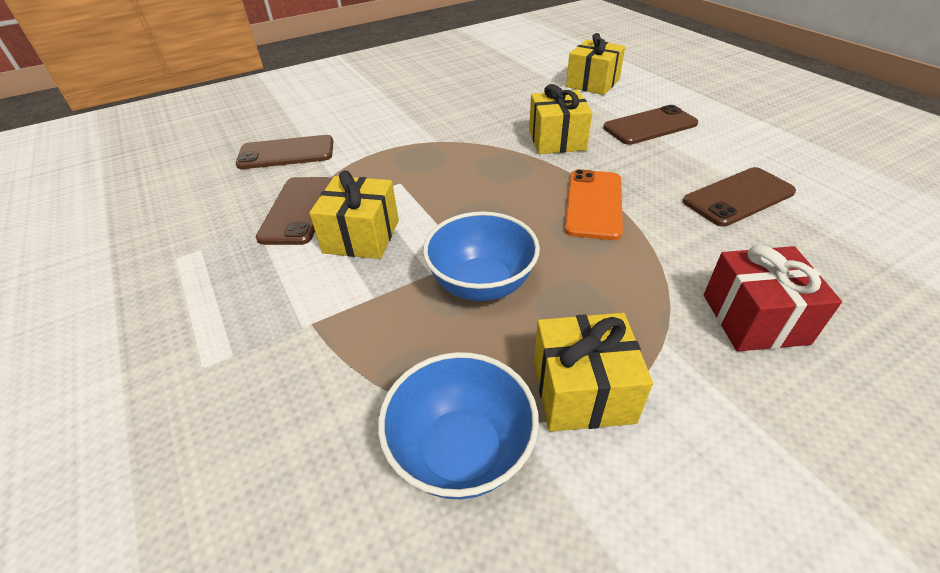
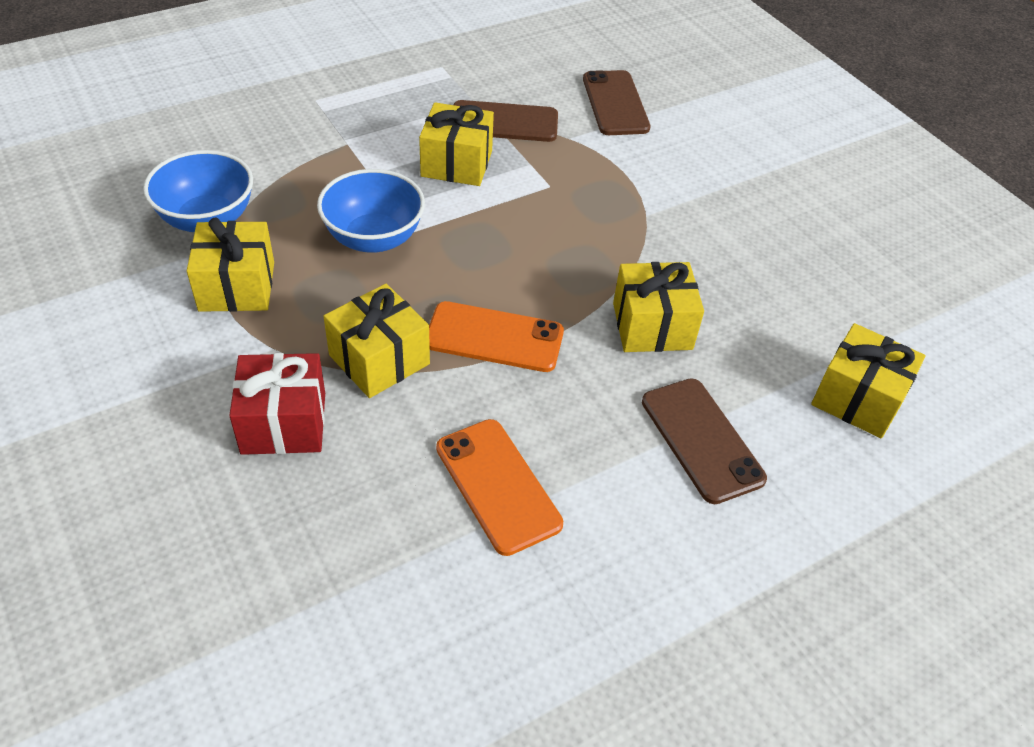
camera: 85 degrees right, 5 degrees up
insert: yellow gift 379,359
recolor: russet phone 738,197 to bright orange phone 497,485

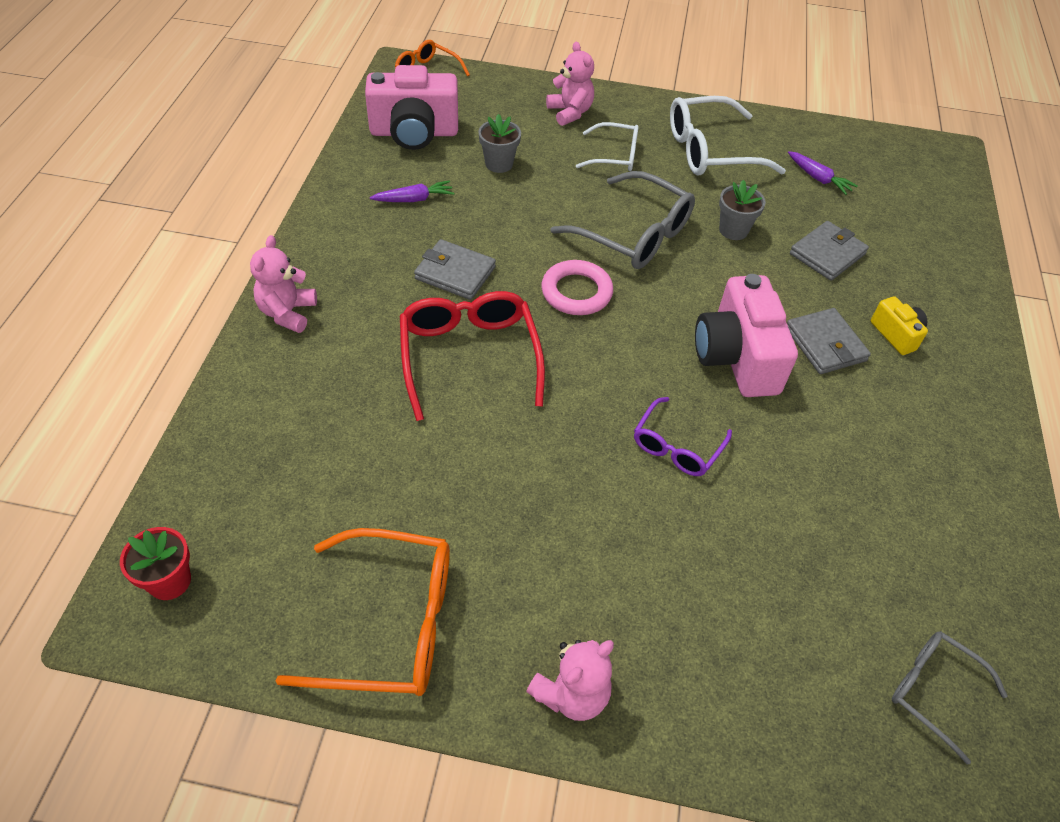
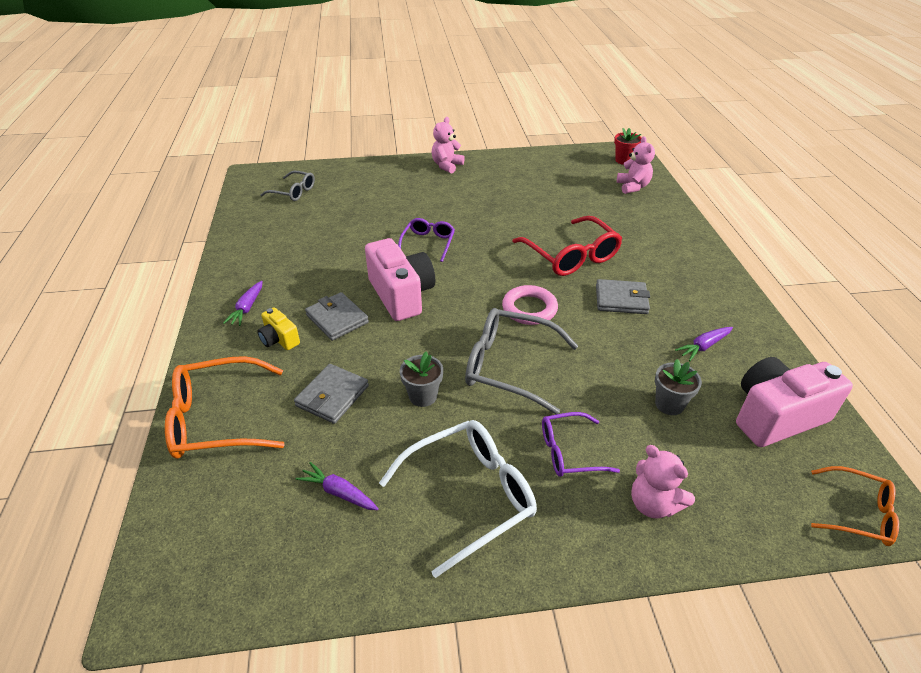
camera: 165 degrees right, 10 degrees down
insert: violet carrot 247,308
move: rose-pink stuffed bear 287,313 to 633,187; bright orange glasses 391,624 to 217,419
recolor: pure white glasses 615,156 to violet glasses 569,452

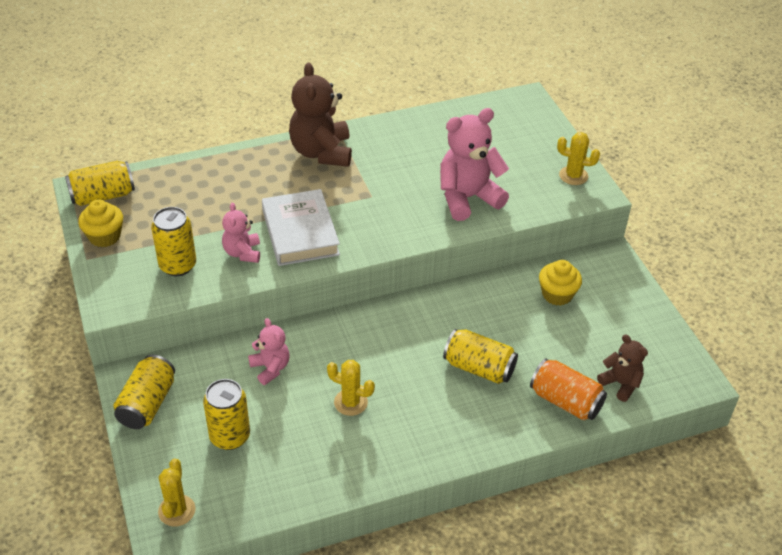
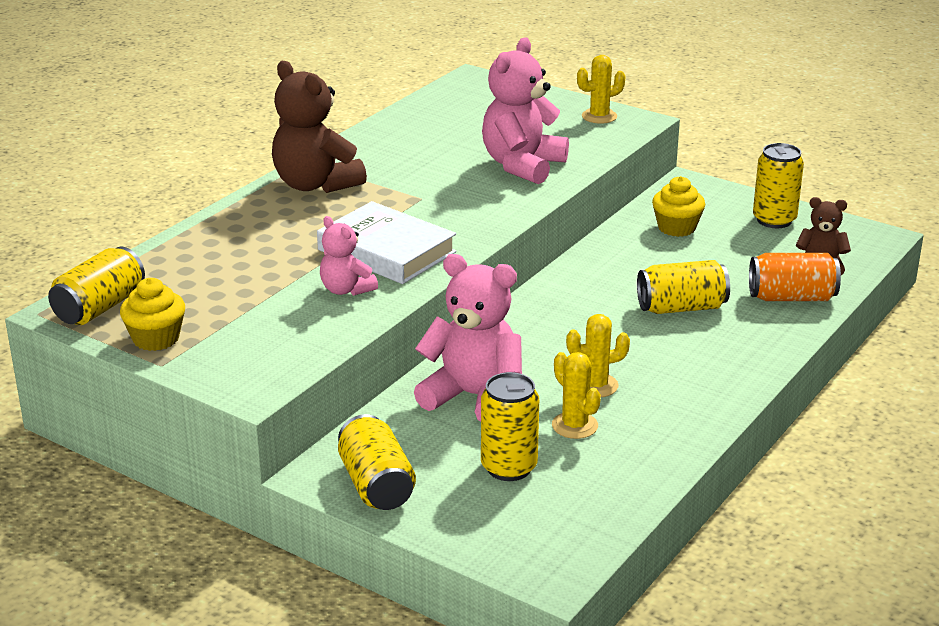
camera: 35 degrees left, 15 degrees down
move: yellow tin 178,265 to 774,220; yellow cactus 177,510 to 575,426
resize: rose-pink stuffed bear 270,368 = 473,397 x1.82

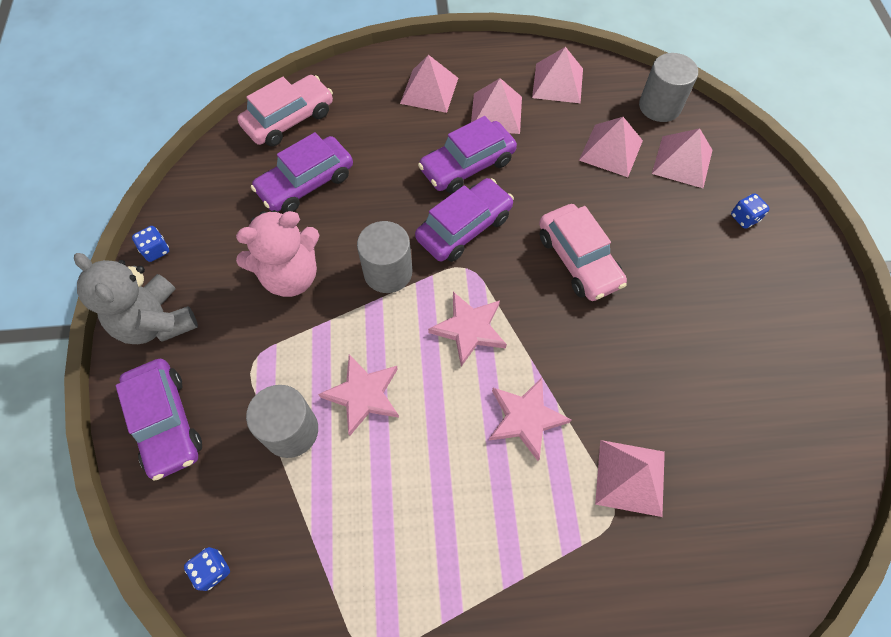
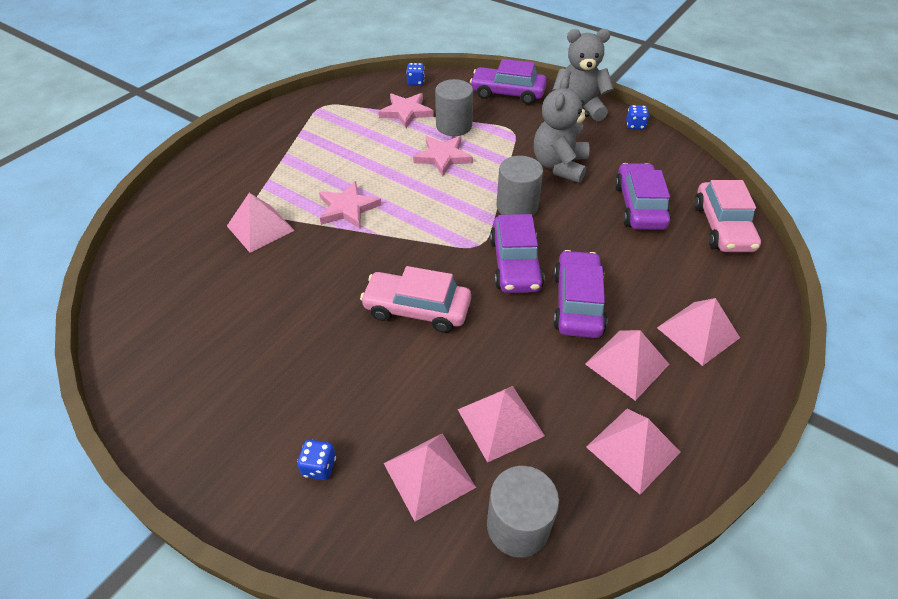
camera: 130 degrees right, 15 degrees down
move: rose-pink five-pointed star 469,329 to 406,112
recolor: rose-pink stuffed bear 290,276 to ash-grey stuffed bear 559,166

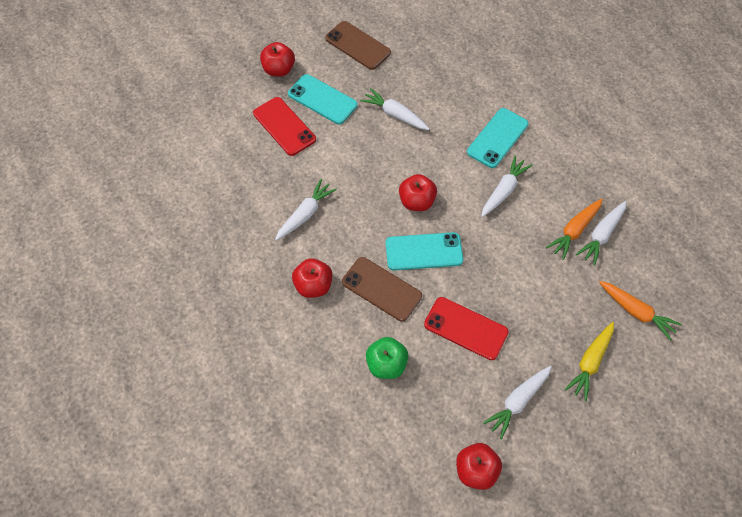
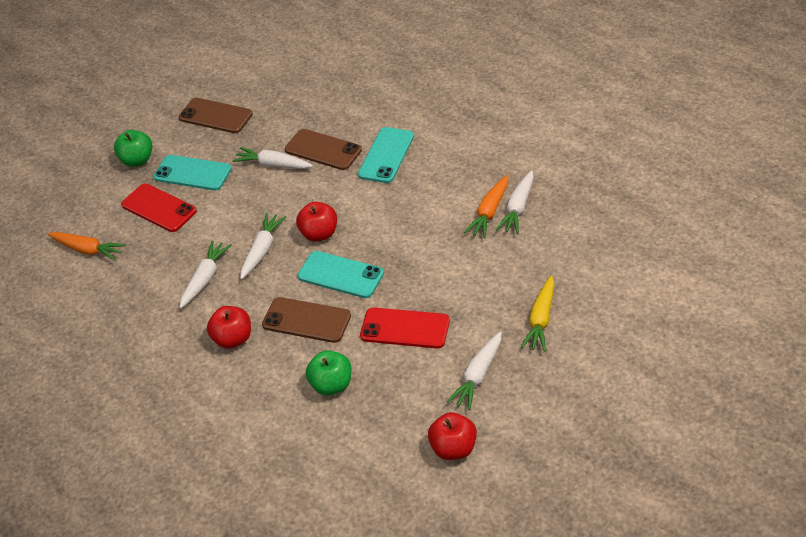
camera: 10 degrees left, 15 degrees down
insert: russet phone 323,150
move: pure white carrot 503,190 to 262,250; bright orange carrot 636,312 to 88,250
recolor: red apple 279,70 to leaf-green apple 138,160
rotate: turquoise phone 424,251 = 340,275 45 degrees clockwise

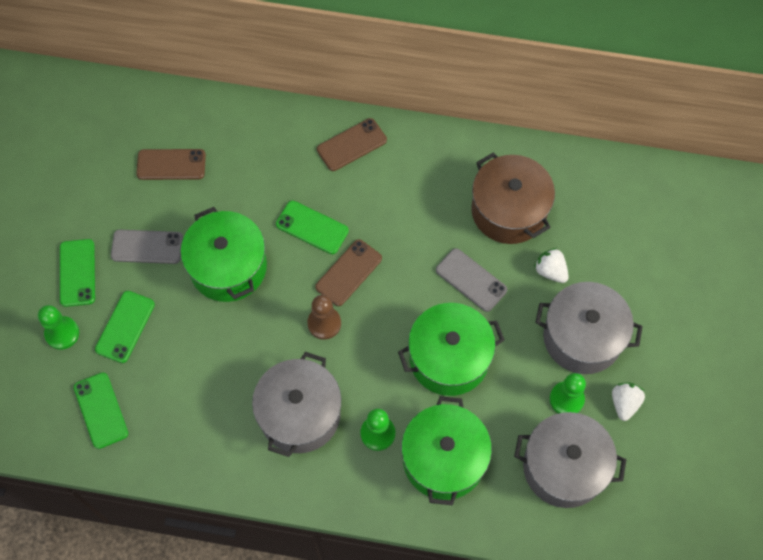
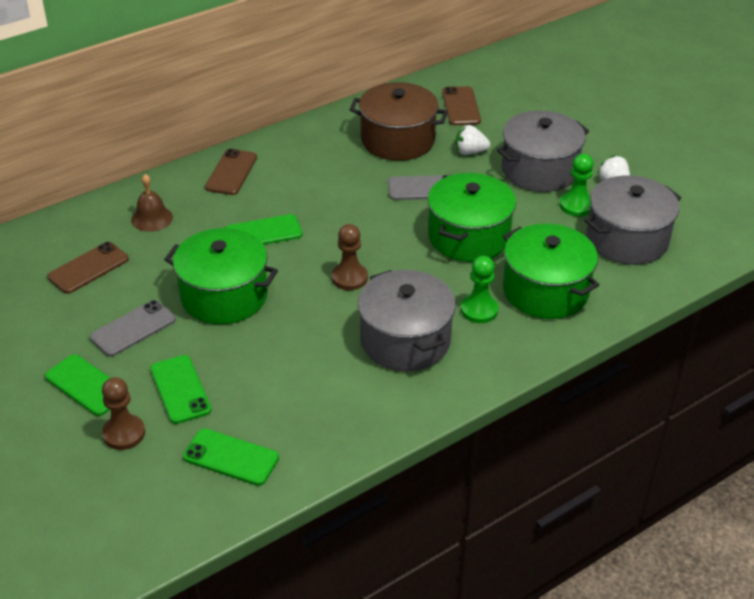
camera: 45 degrees left, 25 degrees down
insert: russet bell 152,218
move: russet phone 348,273 to 461,106
recolor: leaf-green pawn 62,333 to russet pawn 124,433

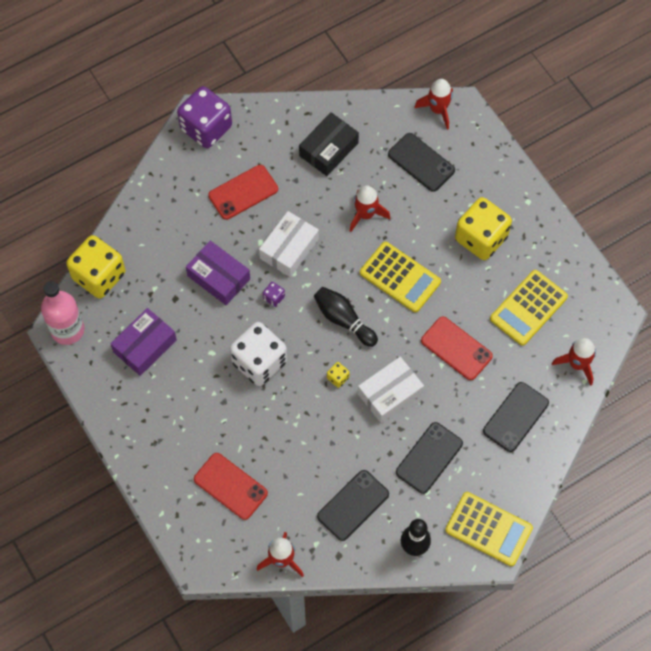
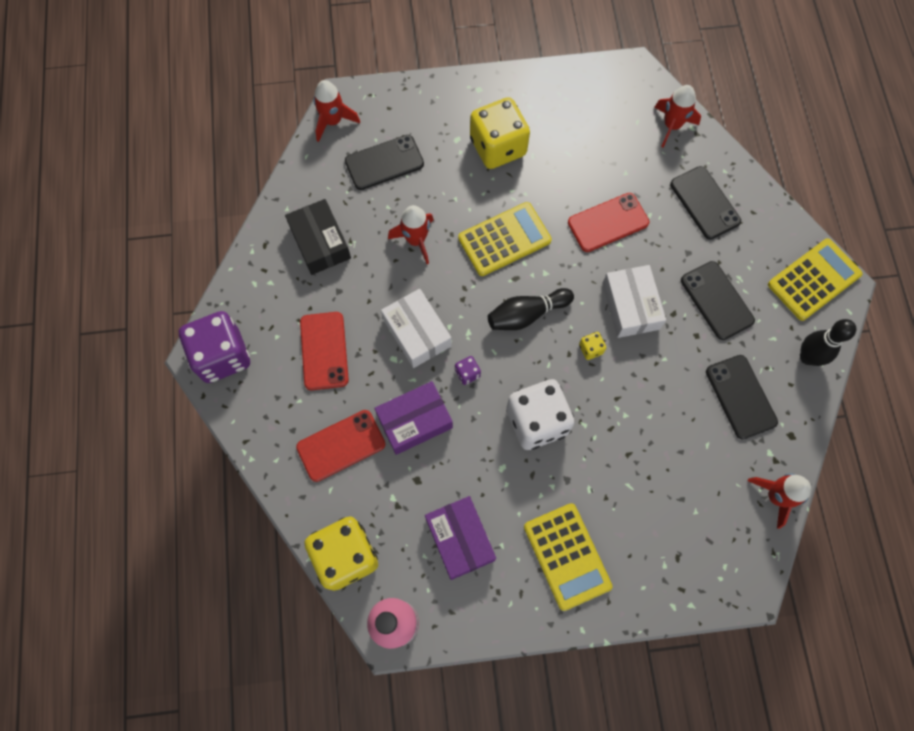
camera: 65 degrees left, 5 degrees up
move: red phone 230,486 to 341,445; yellow adding machine 528,308 to 567,556

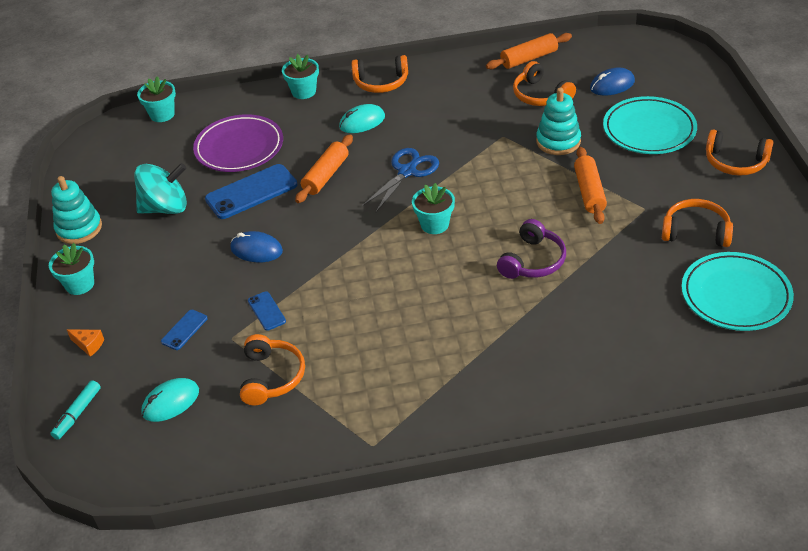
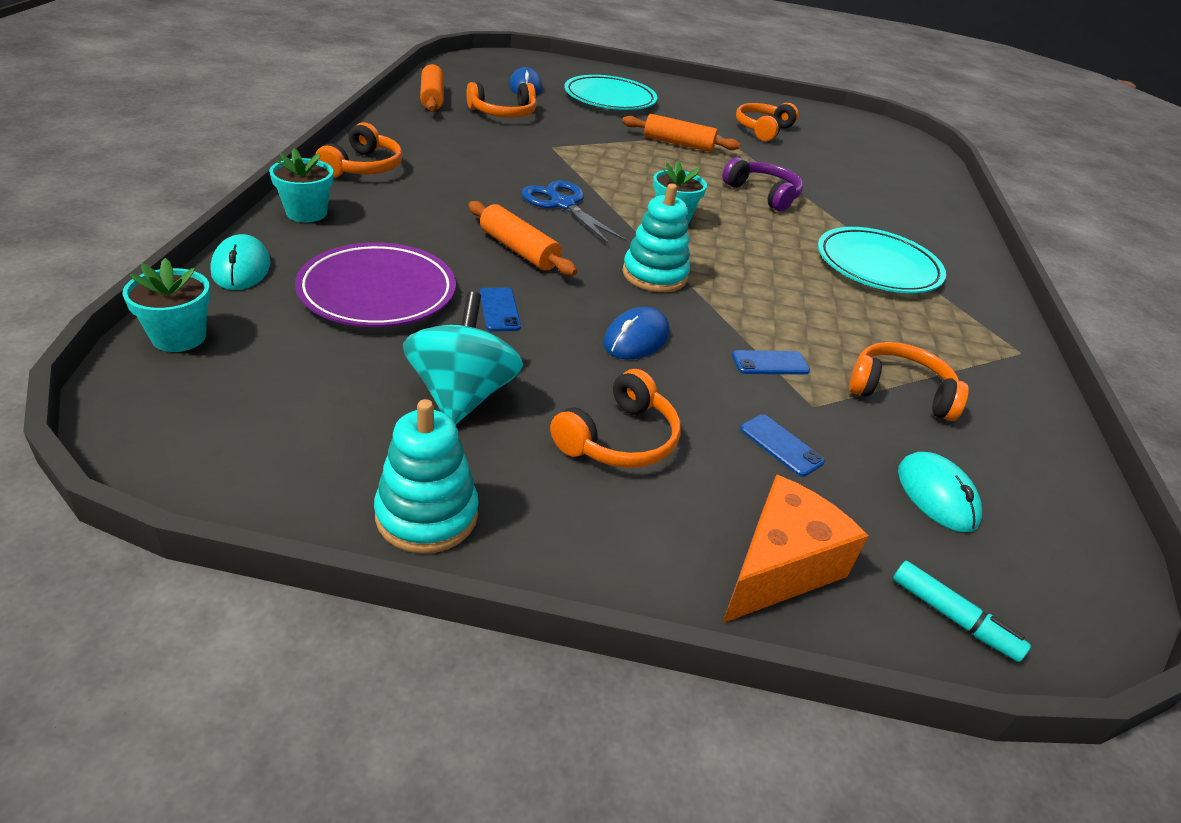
camera: 80 degrees left, 5 degrees down
delete: turquoise flower pot 80,284
move: turquoise PC mouse 362,122 to 241,268; turquoise stacking rings 558,141 to 654,275; turquoise plate 735,295 to 877,266; bright orange headphones 735,162 to 619,439
resize: bright orange cheese 89,345 = 779,567 x2.20; blue phone 251,192 = 499,310 x0.51

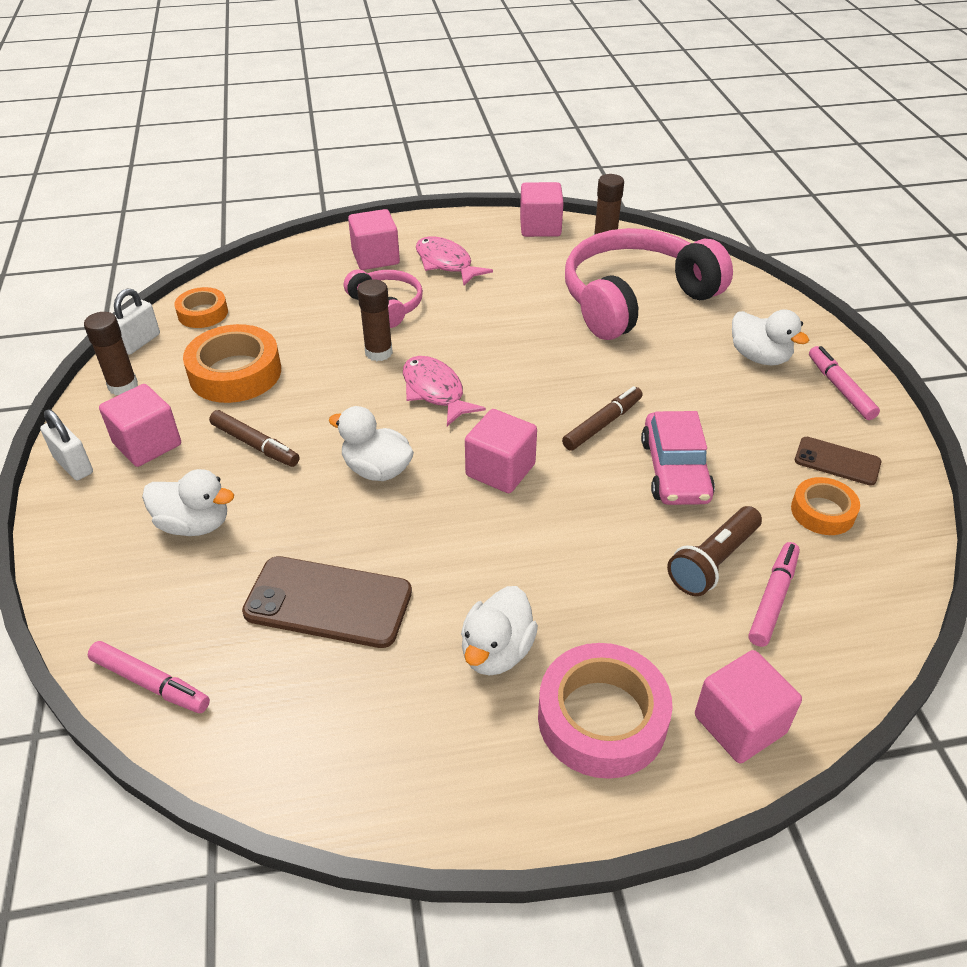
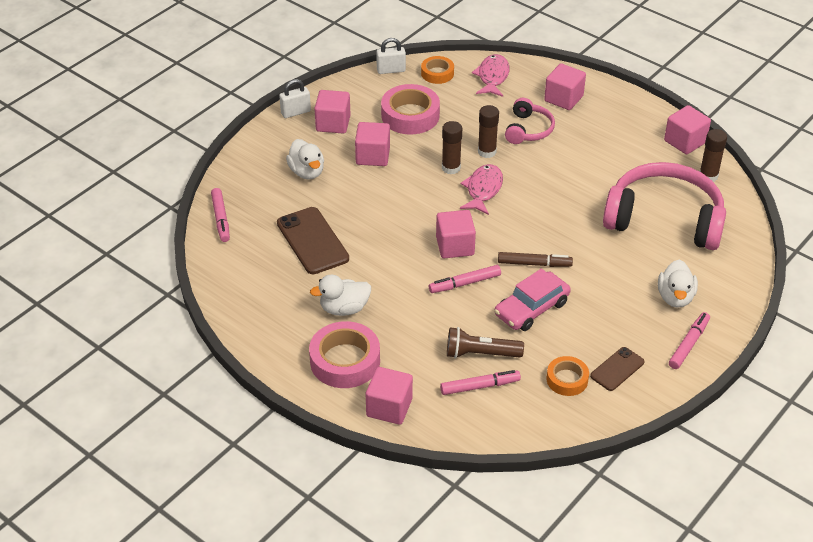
camera: 50 degrees right, 0 degrees up
delete: pure white toy duck 377,470
insert: rose-pink marker 464,283
move: russet stick of glue 123,386 to 451,168; rose-pink fish 446,263 to 492,77
replace: russet marker 255,445 to rose-pink solid cube 373,156
recolor: bright orange sticky tape 235,373 to rose-pink sticky tape 410,115
rotate: pure white padlock 74,465 = 295,112 60 degrees clockwise; russet phone 837,461 = 617,369 60 degrees clockwise

